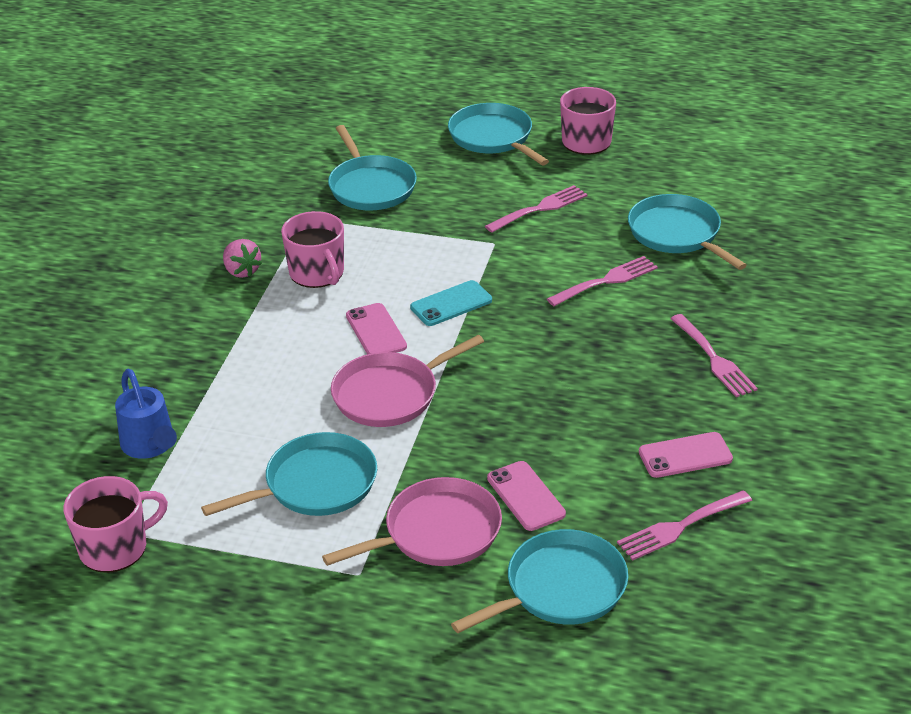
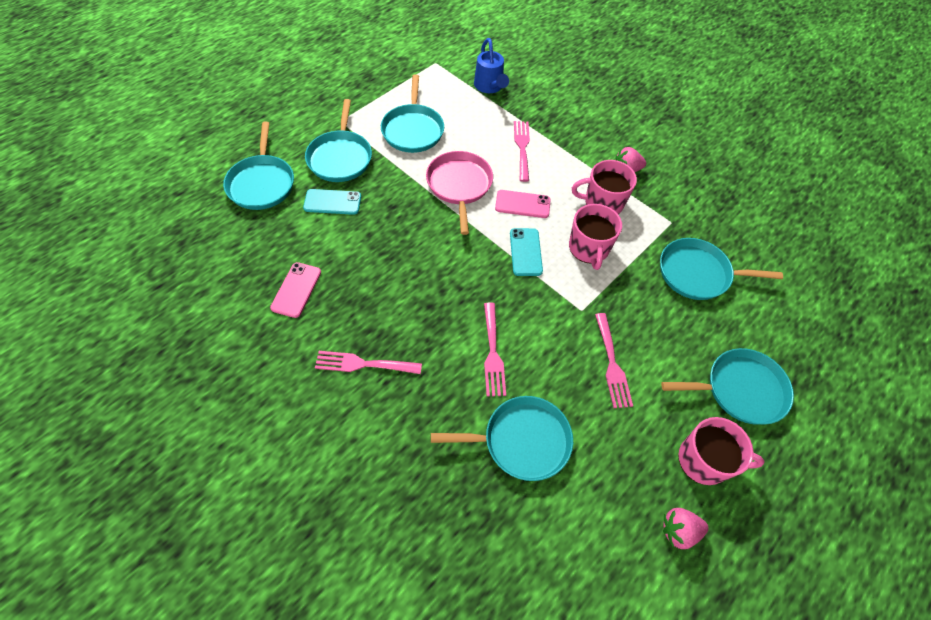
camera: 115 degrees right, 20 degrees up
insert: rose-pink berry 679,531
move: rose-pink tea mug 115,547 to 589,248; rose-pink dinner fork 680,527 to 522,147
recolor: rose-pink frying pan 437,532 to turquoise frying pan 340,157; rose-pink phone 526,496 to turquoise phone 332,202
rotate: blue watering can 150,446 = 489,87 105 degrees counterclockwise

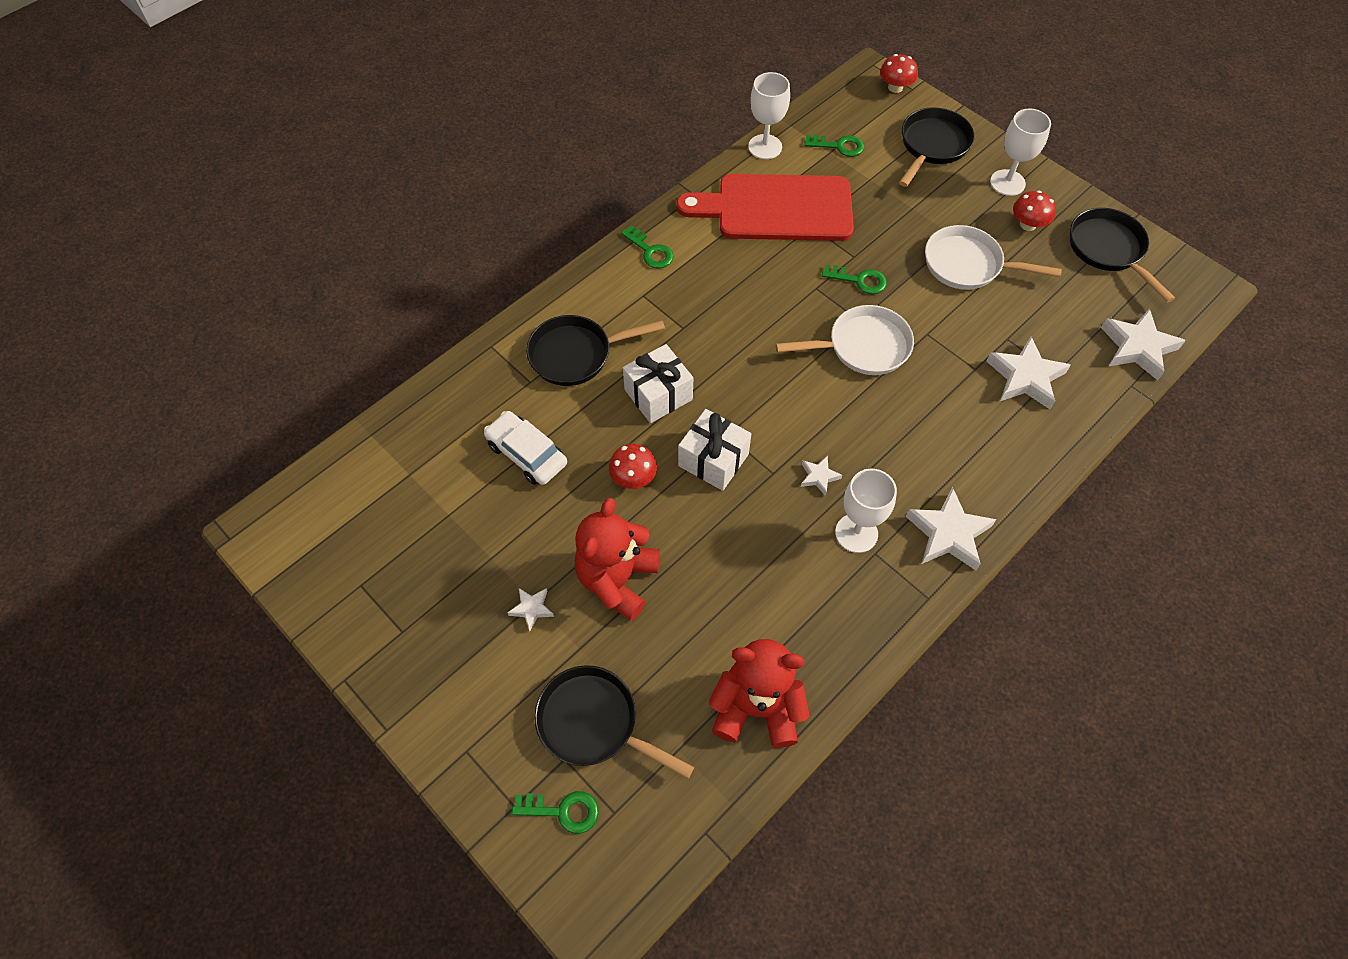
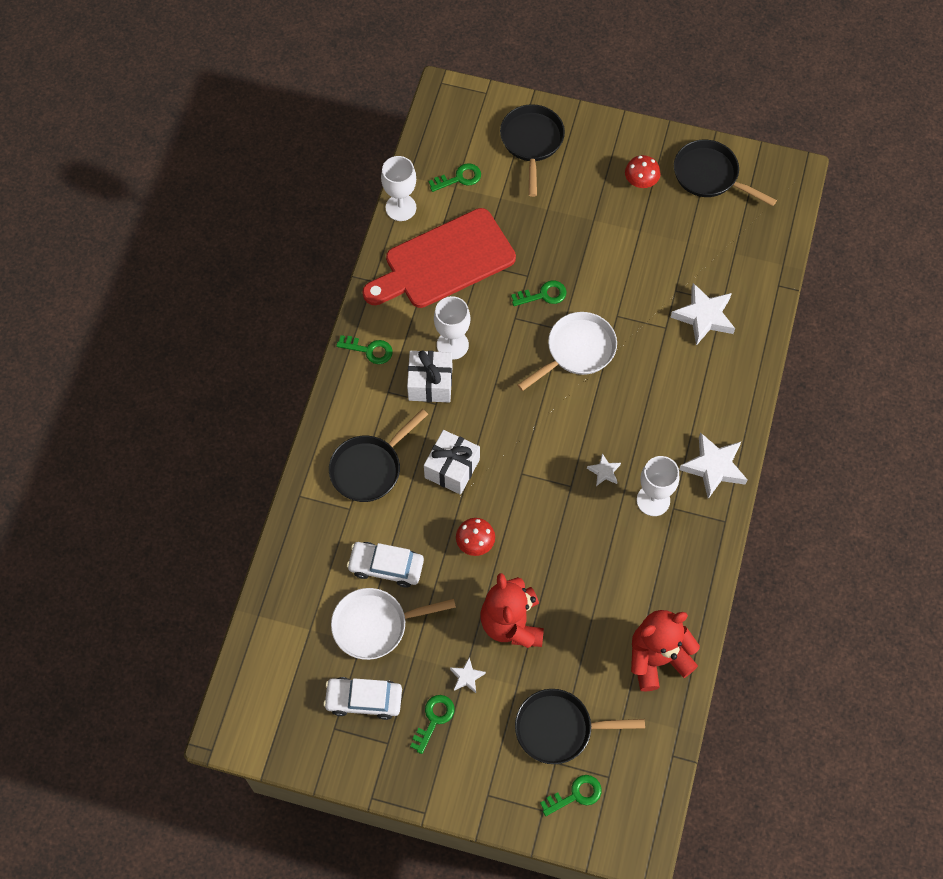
camera: 30 degrees left, 5 degrees up
delete: red mushroom 895,87; pure white five-pointed star 1137,348
insert: pure white automobile 364,700; leaf-green latchkey 434,719
move: pure white gift 713,460 to 430,383; pure white frying pan 968,265 to 375,625; pure white goblet 1007,183 to 452,345

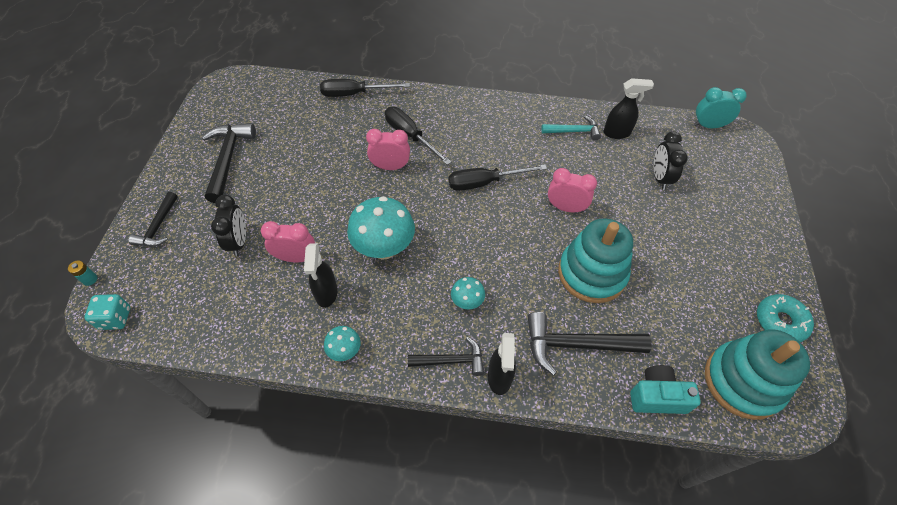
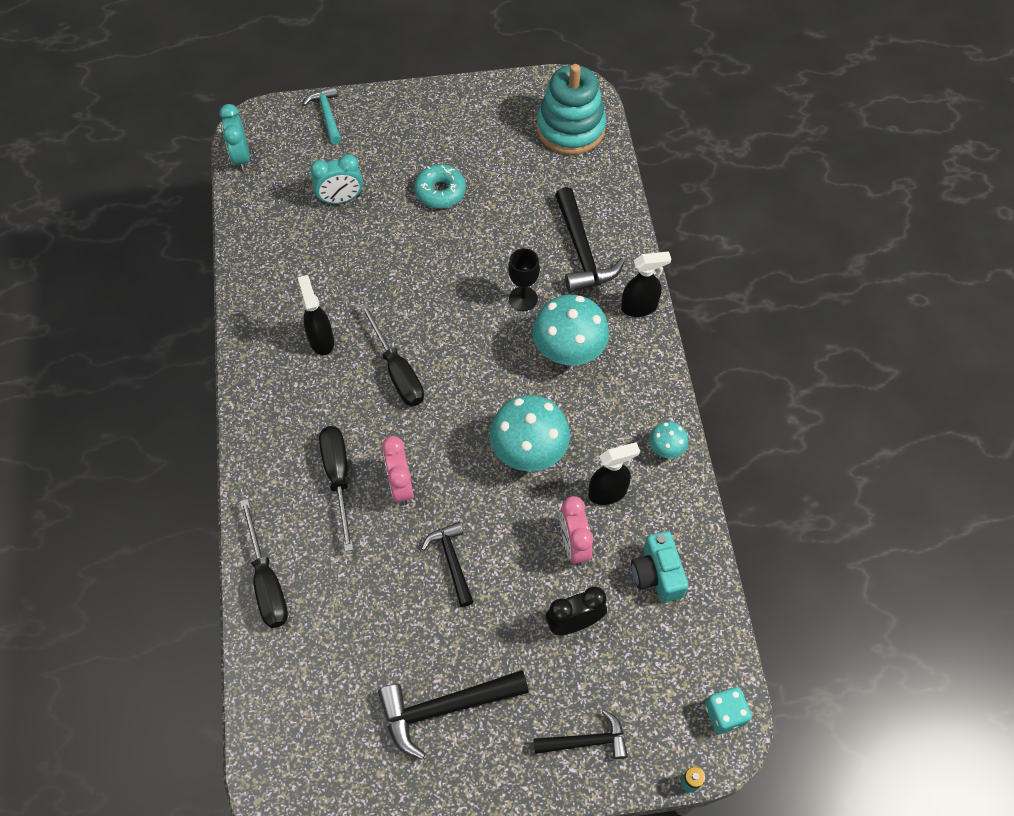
camera: 105 degrees left, 5 degrees up
delete: rose-pink alarm clock 565,208; turquoise stacking rings 591,273
insert: ebony goblet 523,299
move: ebony hammer 451,361 to 452,561; turquoise hammer 573,131 to 327,115; ebony sprayer 617,133 to 321,340; turquoise photo camera 657,397 to 657,574; turquoise donut 780,322 to 440,192
recolor: ebony alarm clock 660,178 to turquoise alarm clock 341,199
rotate: ebony screwdriver 410,136 = 338,478 135 degrees clockwise
resize: turquoise mushroom 467,302 = 568,352 x2.02

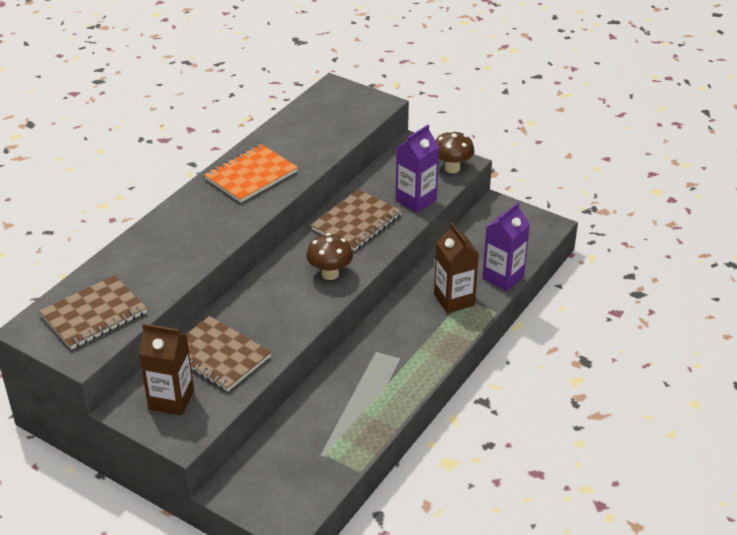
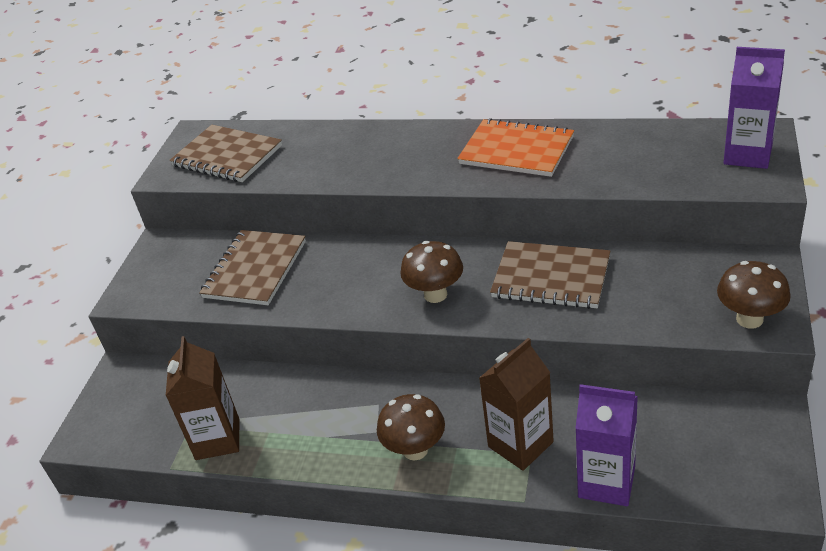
camera: 75 degrees right, 0 degrees up
insert: russet mushroom 415,450
move: russet milk carton 171,400 to 217,439; violet milk carton 416,200 to 748,155

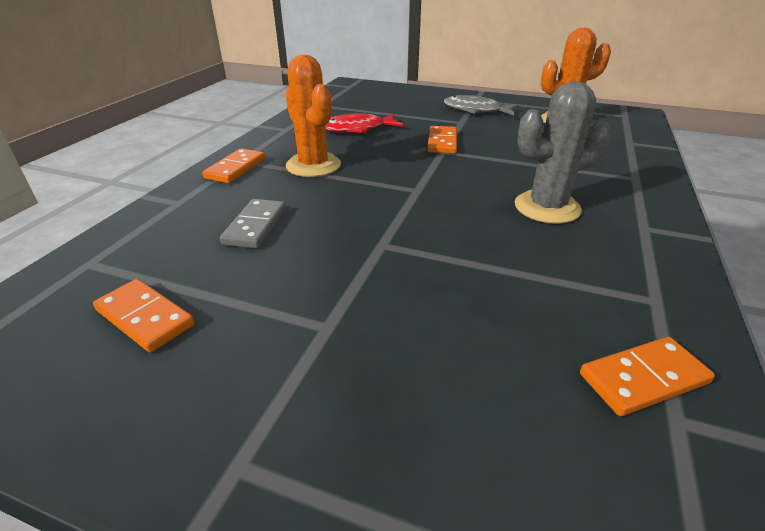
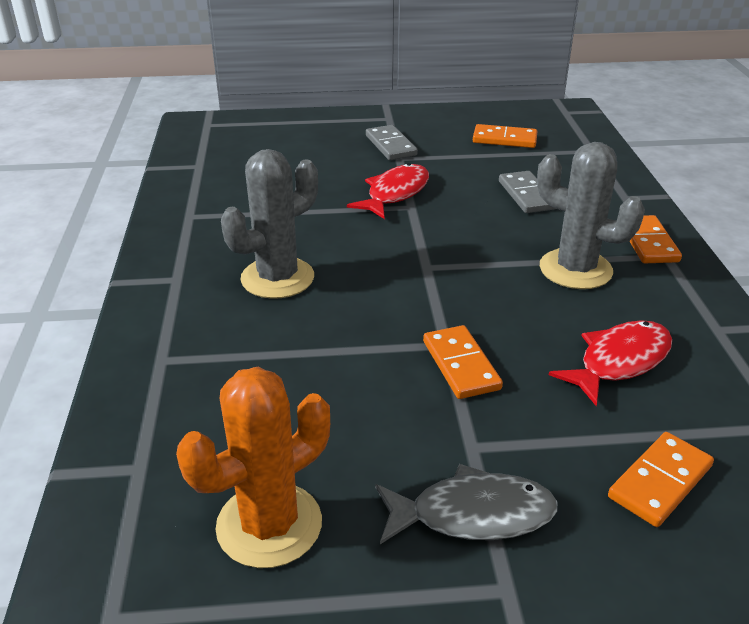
camera: 155 degrees right, 0 degrees up
insert: red fish 395,193; ash-grey domino tile 391,145
move: bright orange domino tile 643,378 to 660,482
recolor: bright orange cactus 313,165 to ash-grey cactus 575,269

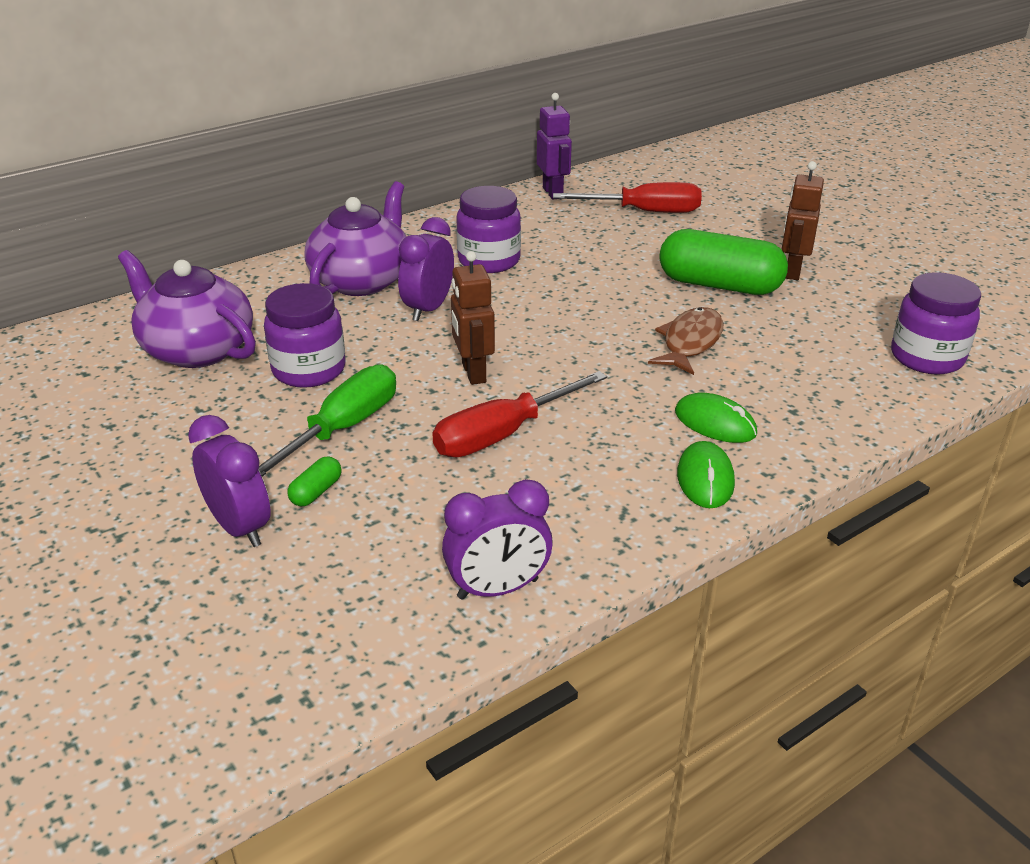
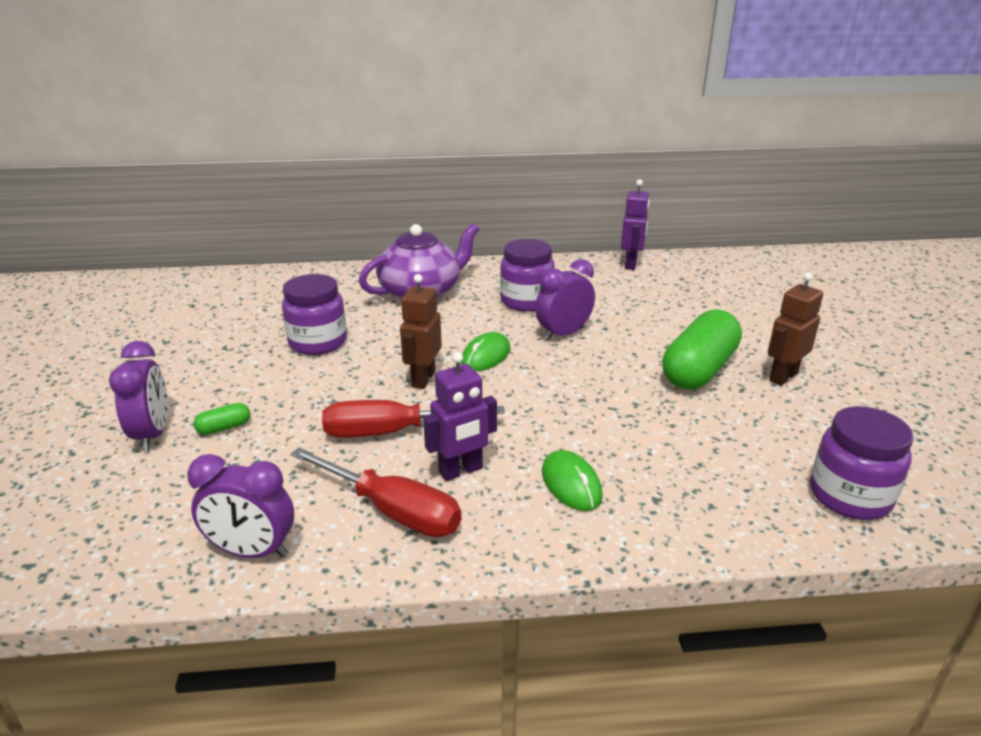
camera: 30 degrees right, 5 degrees down
delete: violet tea pot 197,349; leaf-green screwdriver 342,428; russet fish 690,342
insert: violet robot figure 461,471
move: violet alarm clock 428,309 to 563,334; red screwdriver 645,212 to 393,511; leaf-green PC mouse 705,479 to 486,356
rotate: leaf-green capsule 719,285 = 699,370 75 degrees clockwise

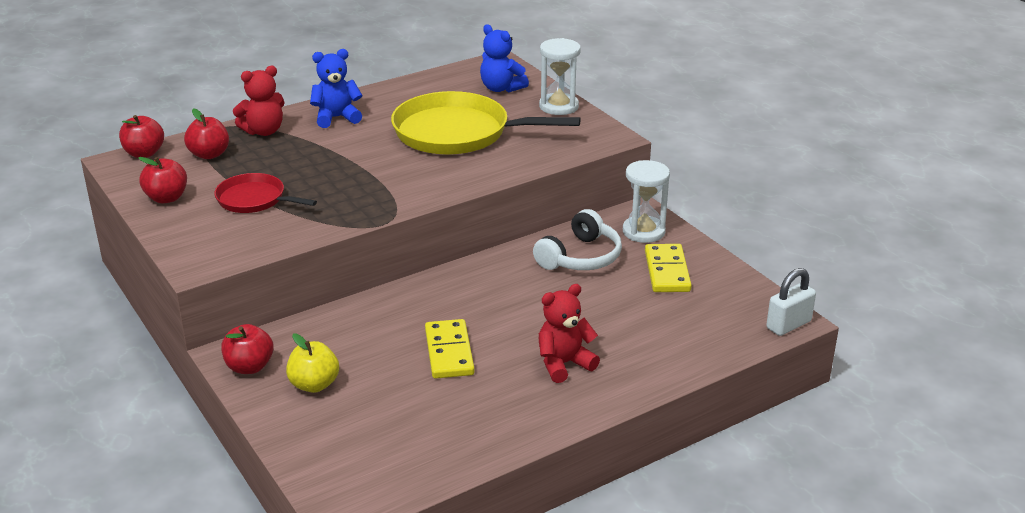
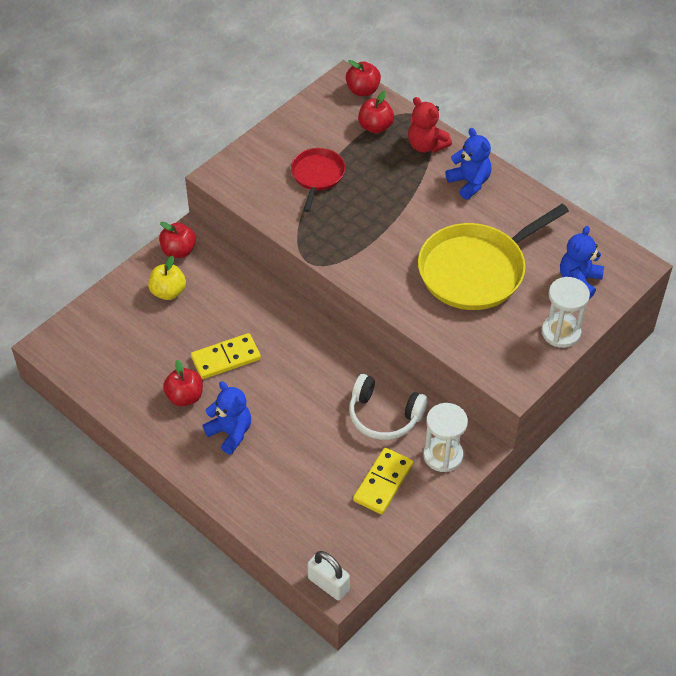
camera: 75 degrees right, 20 degrees up
move: red apple 166,198 to 185,396
recolor: red stuffed bear 564,364 to blue stuffed bear 230,433
rotate: yellow frying pan 457,133 = 476,270 120 degrees counterclockwise; yellow domino tile 667,271 = 383,482 45 degrees counterclockwise

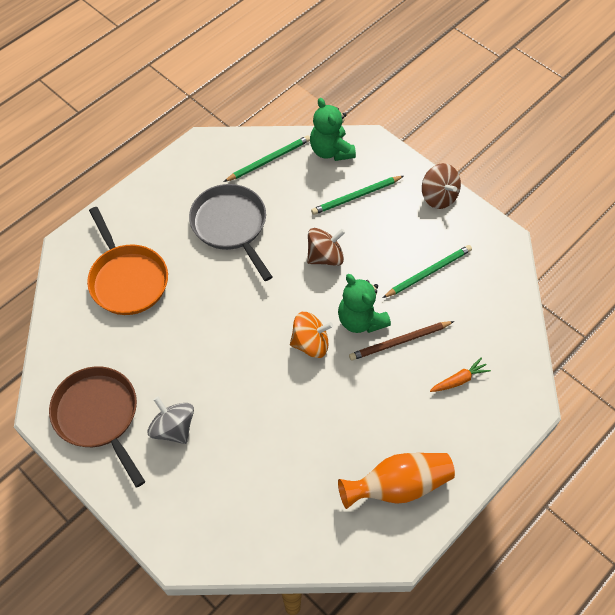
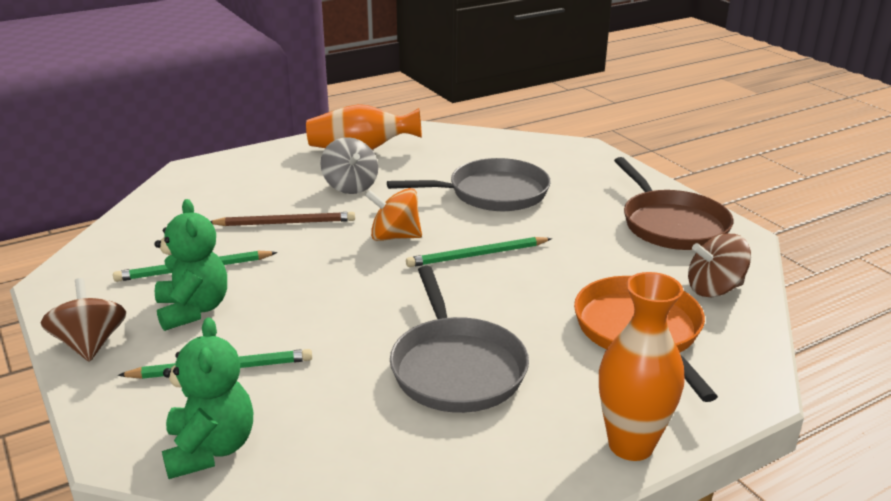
camera: 165 degrees left, 30 degrees down
delete: bright orange carrot 459,380
insert: ash-grey frying pan 492,193; bright orange flower vase 630,445
move: ash-grey whirligig 173,428 to 350,186; leaf-green lead pencil 269,160 to 477,255; russet whirligig 325,257 to 714,289; leaf-green stuffed bear 361,320 to 193,310

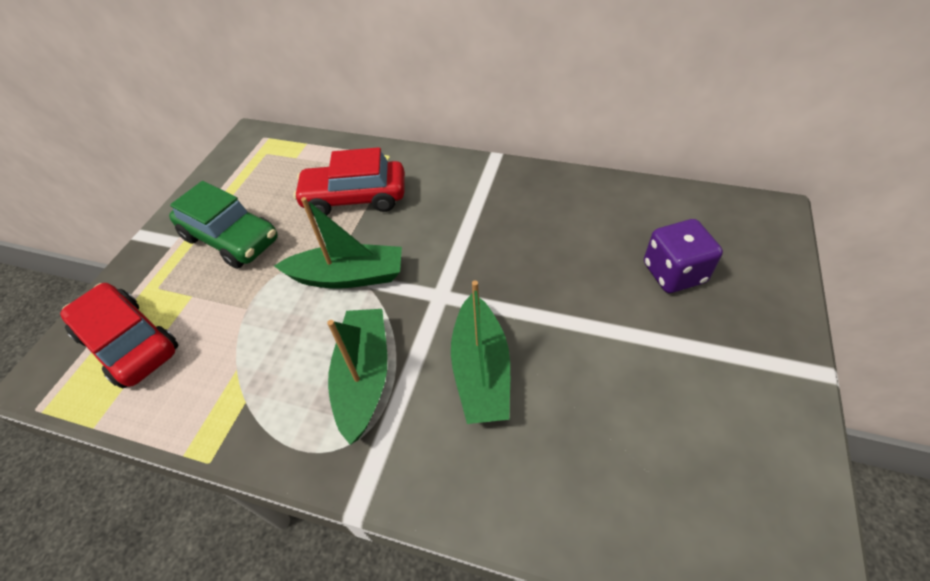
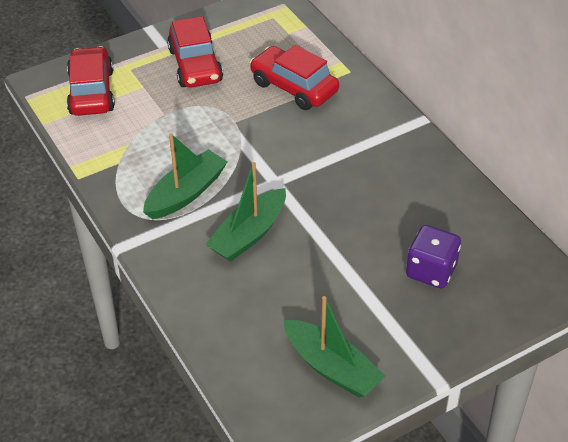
camera: 40 degrees right, 5 degrees down
move: leaf-green sailboat 348,276 to 332,367
recolor: leaf-green automobile 231,239 to red automobile 195,65

